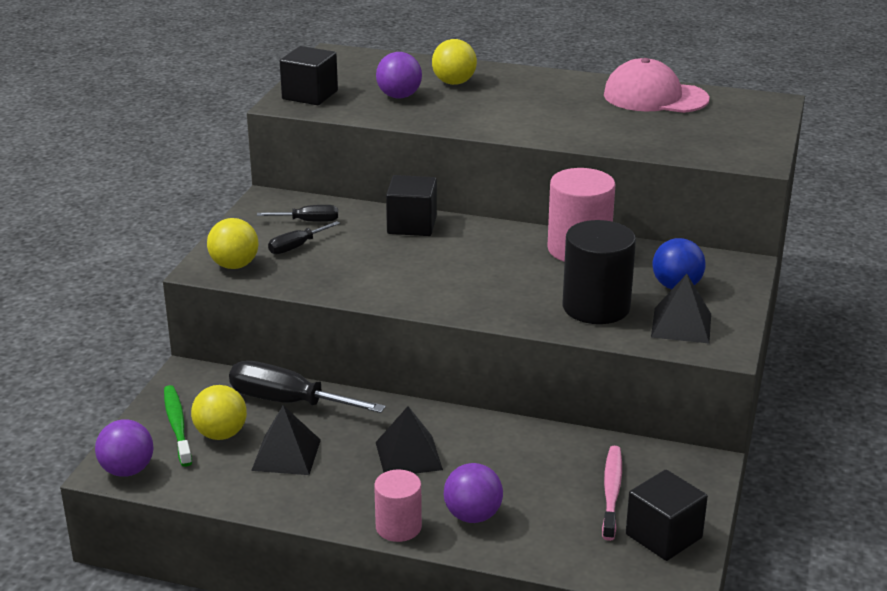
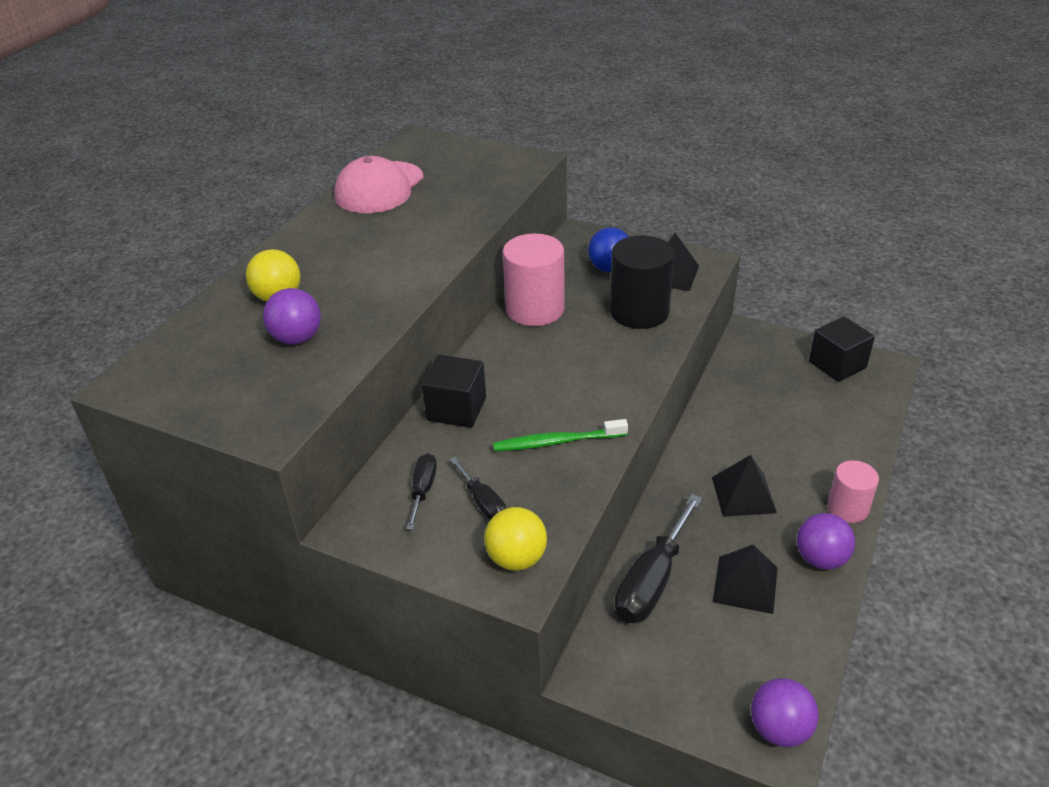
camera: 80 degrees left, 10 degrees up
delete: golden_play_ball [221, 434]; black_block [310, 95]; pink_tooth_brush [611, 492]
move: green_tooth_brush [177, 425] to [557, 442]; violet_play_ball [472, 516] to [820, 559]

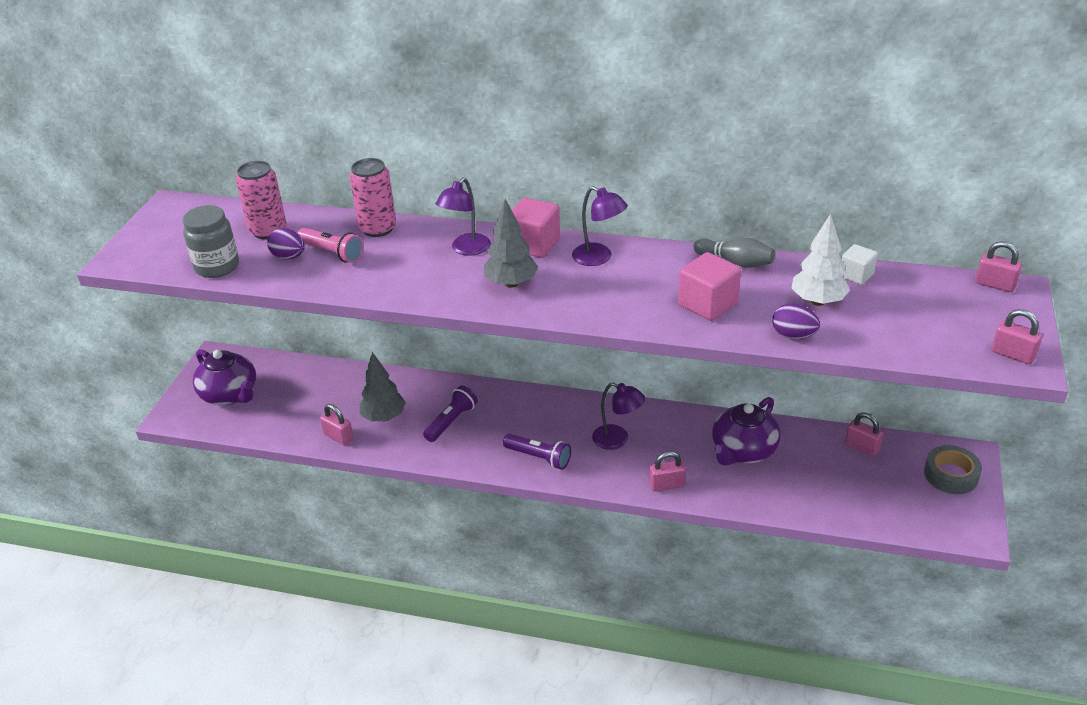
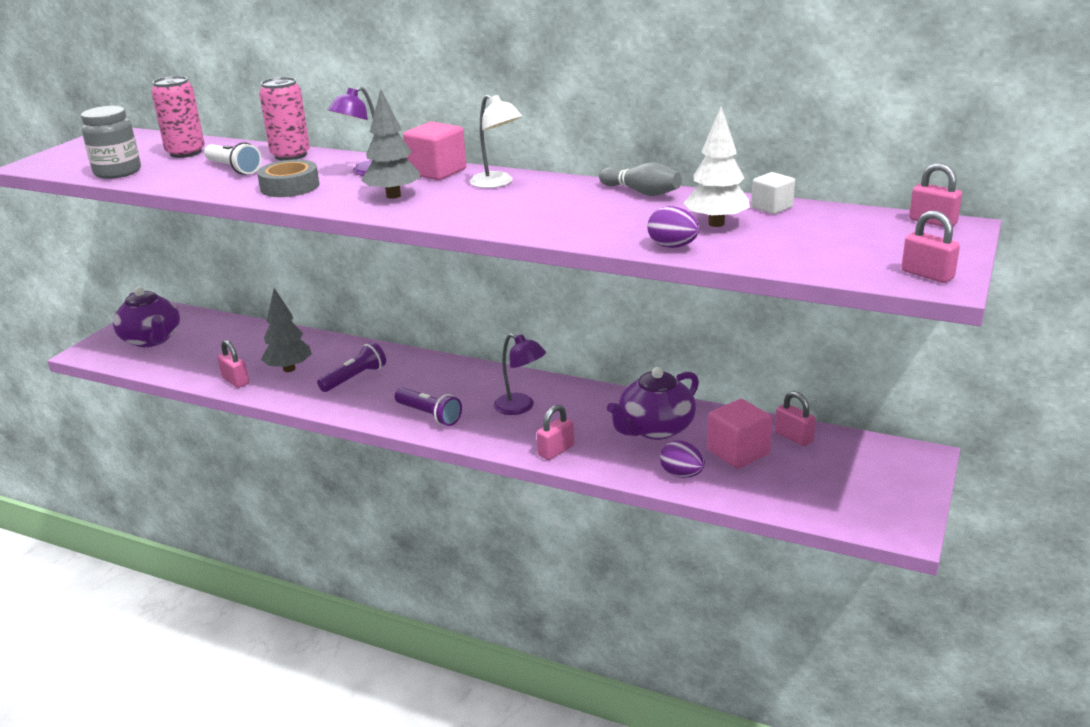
camera: 10 degrees right, 10 degrees down
move: ash-grey_tape [951, 475] to [290, 187]; violet_egg_shape [289, 257] to [681, 474]; pink_block [708, 304] to [738, 452]
recolor: pink_pocket_torch [332, 253] to pure_white_pocket_torch [233, 168]; violet_desk_lamp [599, 258] to pure_white_desk_lamp [497, 183]
rotate: pink_lock [667, 485] = [556, 451] 45 degrees counterclockwise

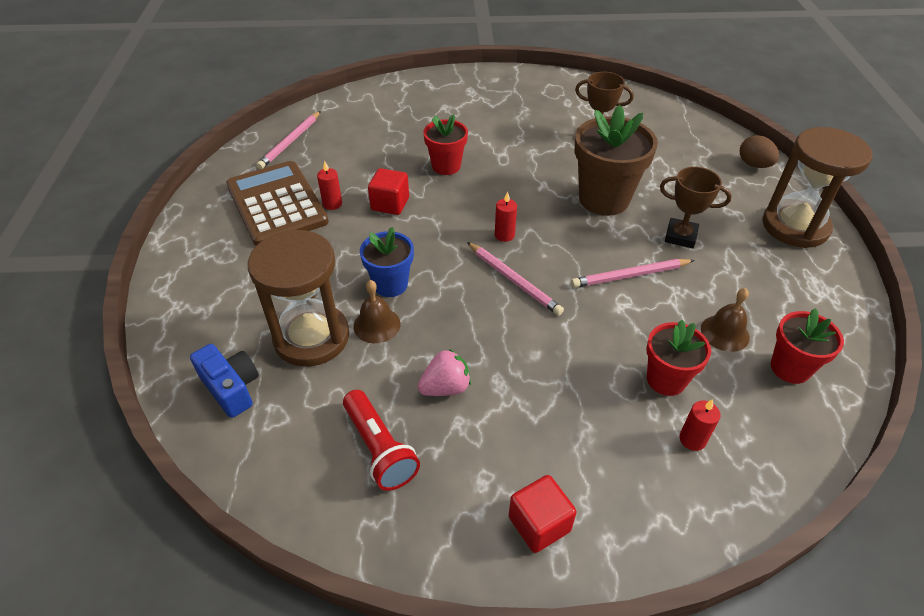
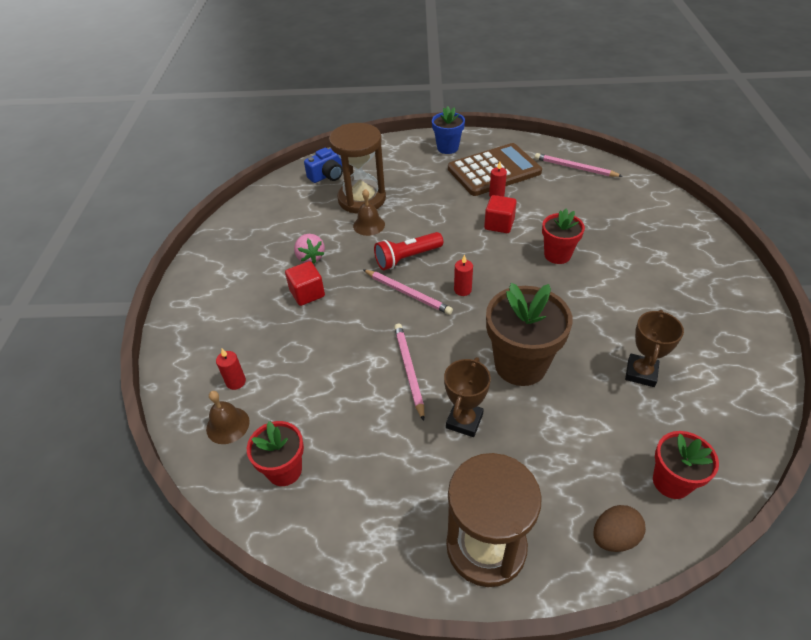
camera: 95 degrees right, 0 degrees up
move: dark_brown_school_bell [725, 333] to [228, 425]; red_block [539, 524] to [307, 293]; red_pocket_torch [379, 449] to [407, 258]; cobalt_potted_plant [390, 284] to [447, 148]; red_potted_plant [666, 379] to [671, 482]
rotate: pink_wooden_pencil [513, 280] = [407, 293] 105 degrees counterclockwise

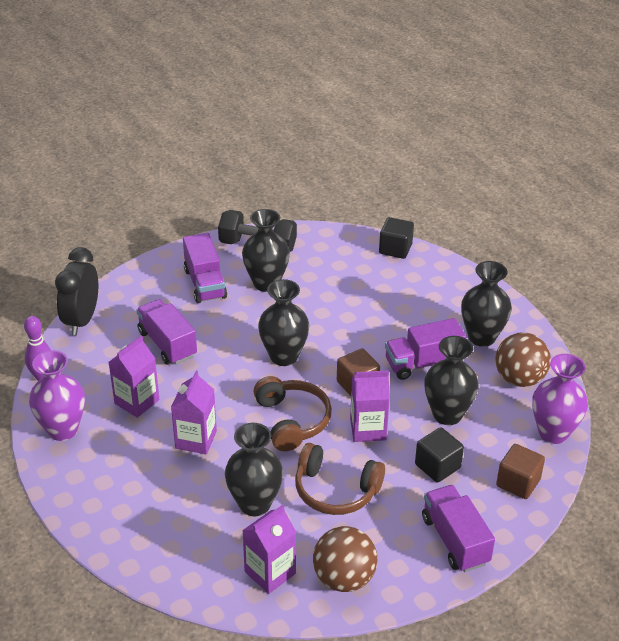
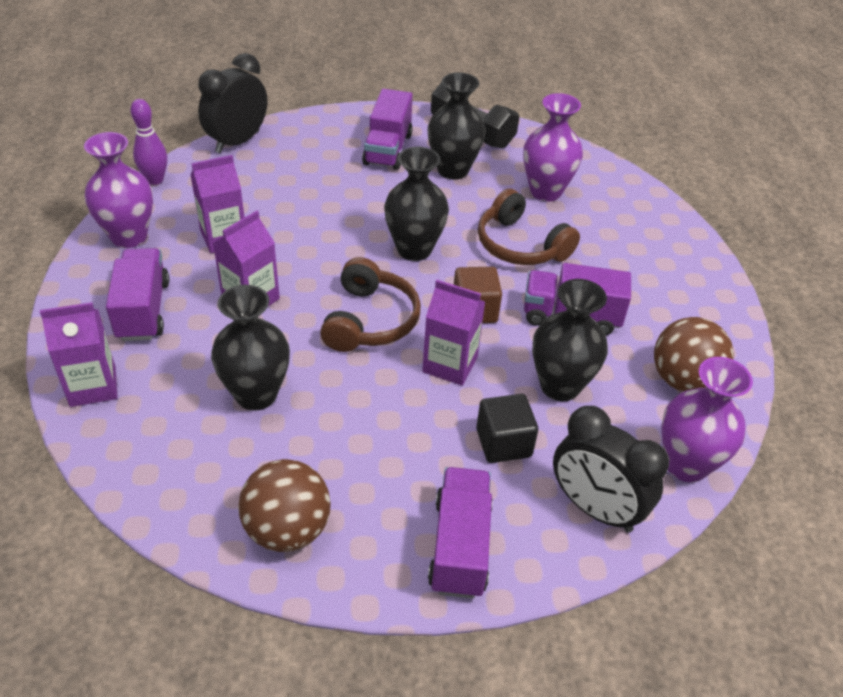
camera: 25 degrees right, 5 degrees up
delete: black_block [395, 249]; black_vase [481, 337]
insert: violet_vase [545, 191]
move: violet_carton [270, 572] to [93, 386]; violet_truck [167, 344] to [143, 310]; dark_brown_over-ear_headphones [335, 490] to [520, 245]
replace: dark_brown_block [518, 483] to black_clock [595, 508]

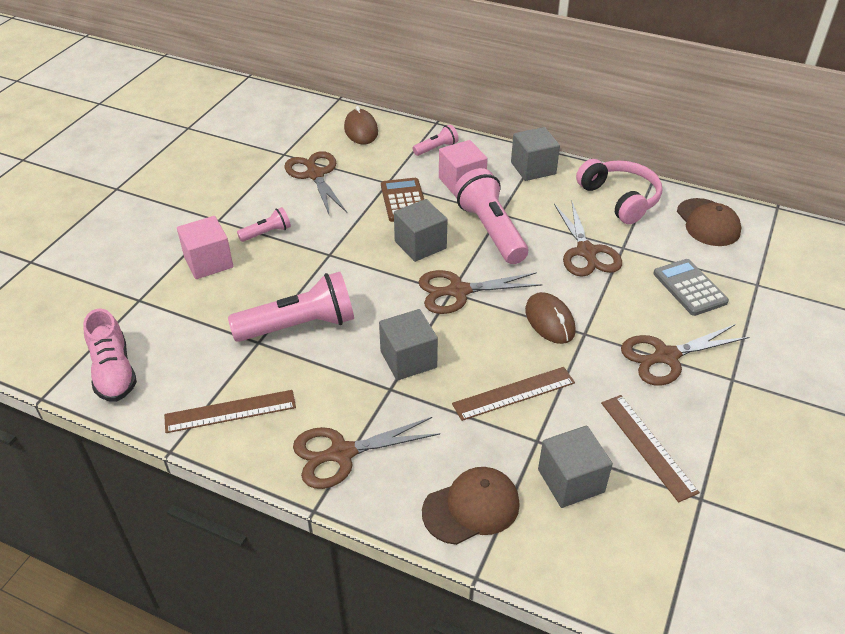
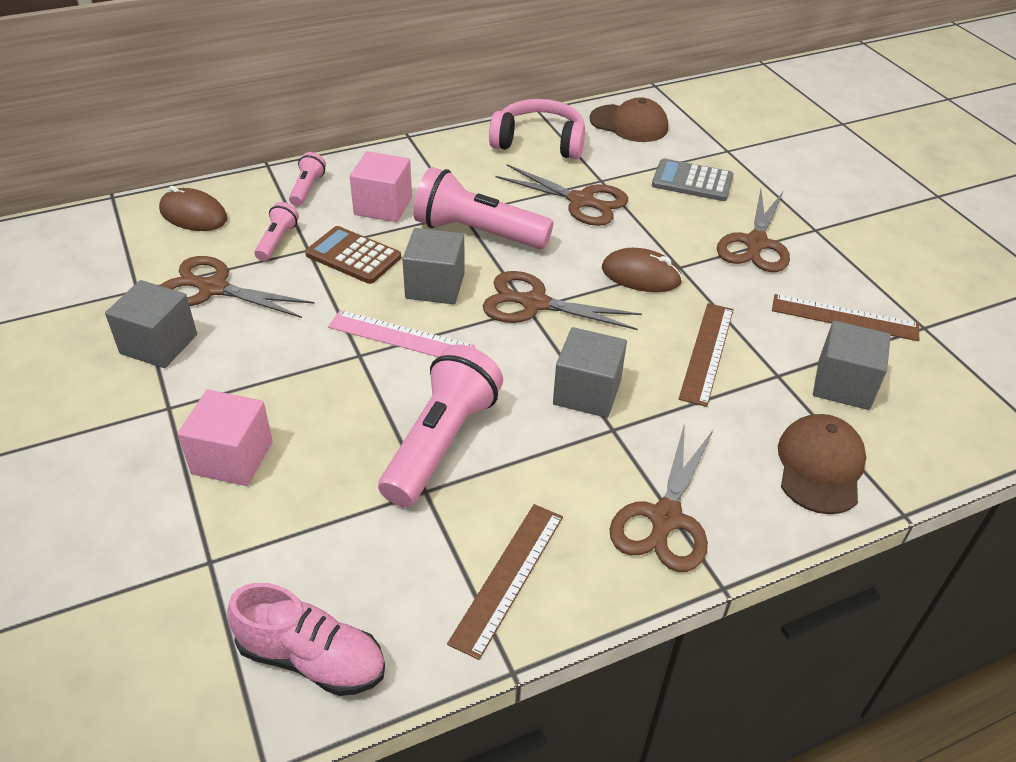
camera: 50 degrees left, 0 degrees up
insert: pink_measuring_stick [401, 337]
move: ash-grey_block [533, 168] to [159, 344]; pink_pocket_torch [267, 233] to [277, 241]
rotate: dark_brown_shears [458, 291] = [534, 303] 75 degrees clockwise

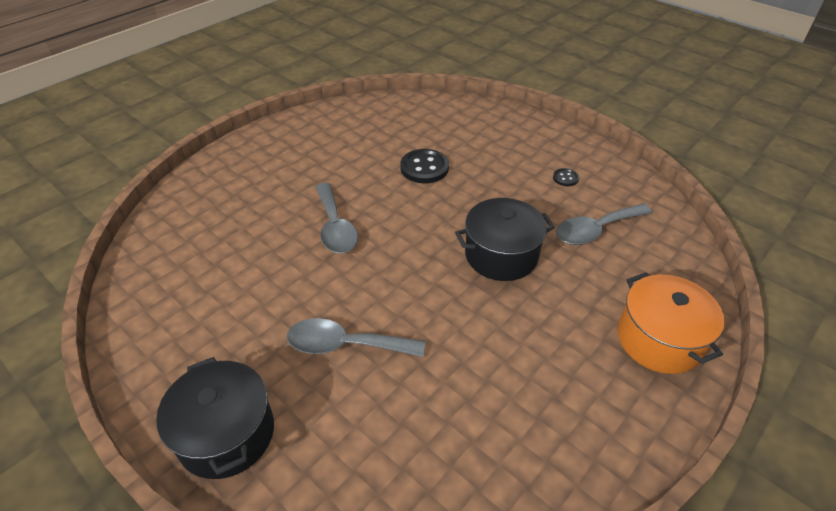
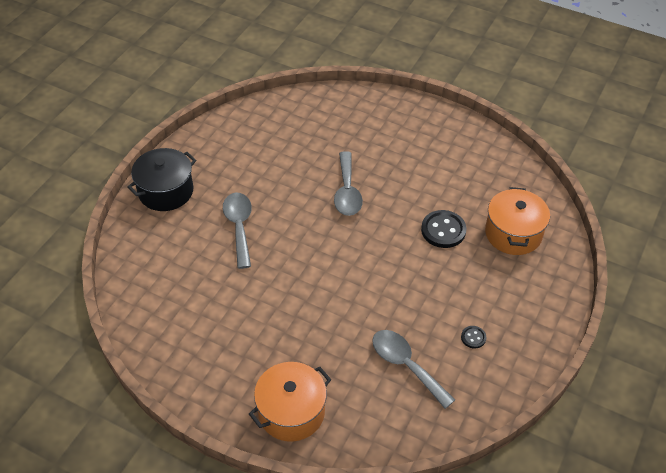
camera: 75 degrees right, 5 degrees up
delete: black_pot [501, 255]
insert: orange-coloured_pot [513, 233]
rotate: ash-grey_teaspoon [335, 227] = [347, 192] 60 degrees counterclockwise

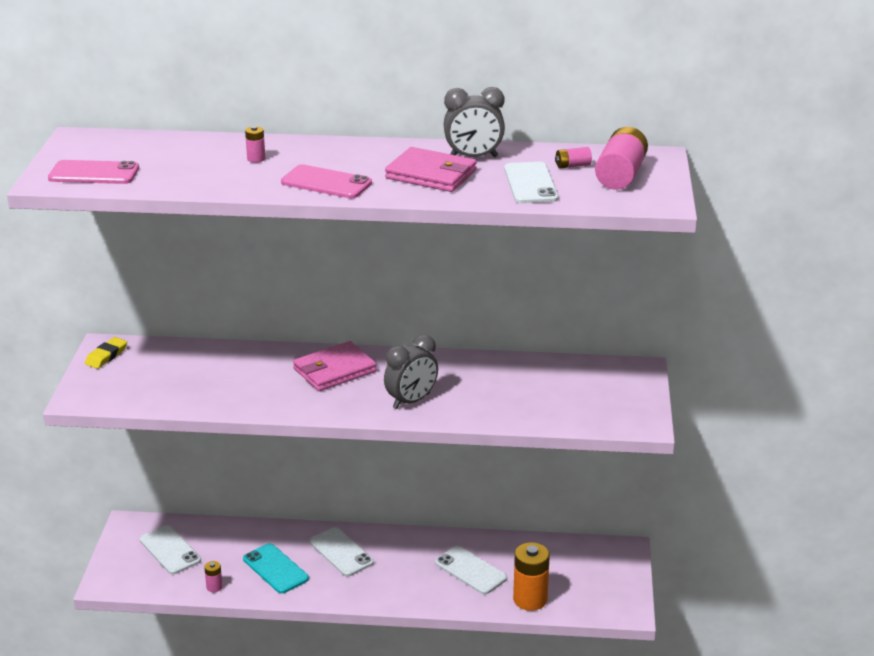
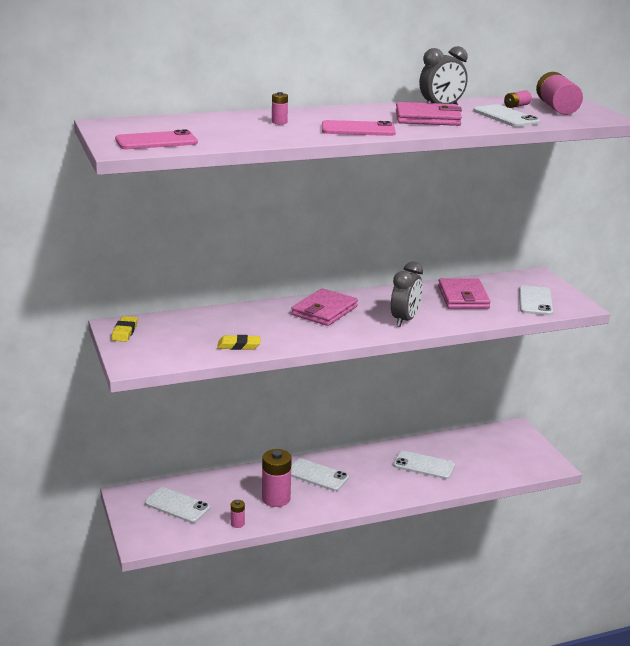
camera: 25 degrees left, 5 degrees down
delete: orange-coloured_battery [530, 599]
insert: golden_gum_eraser [239, 345]; pink_billfold [463, 297]; pure_white_phone [535, 301]
replace: aqua_phone [275, 569] to pink_battery [276, 499]

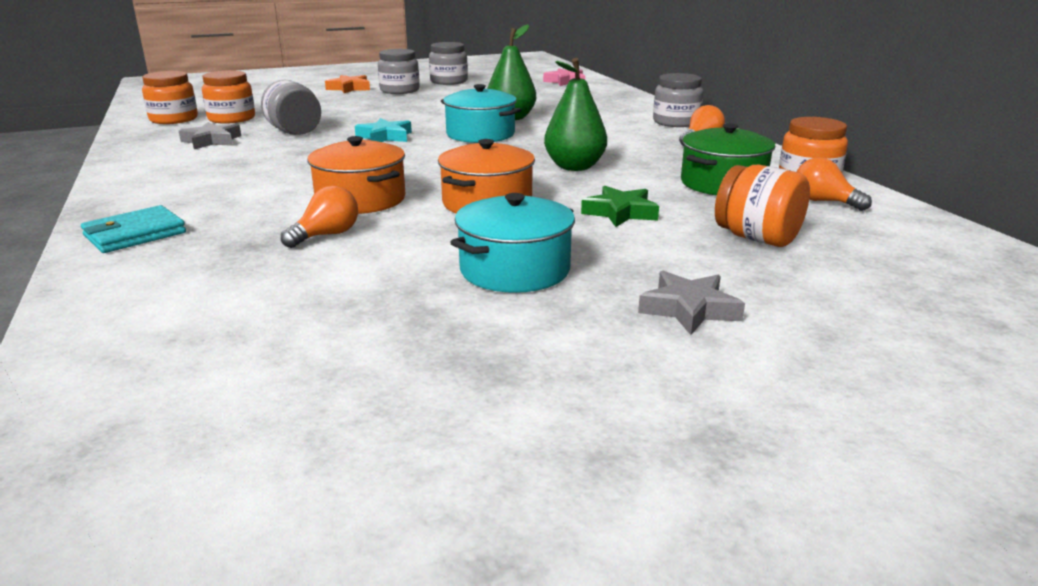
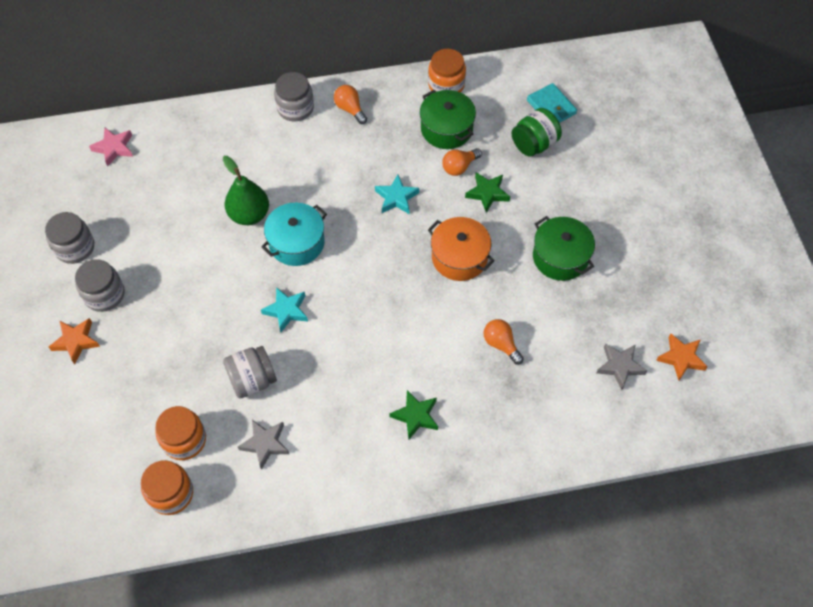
camera: 80 degrees left, 35 degrees up
delete: orange-coloured_pot [361, 199]
insert: green_five-pointed_star [416, 416]; orange-coloured_five-pointed_star [681, 358]
move: orange-coloured_bulb [824, 202] to [459, 167]; aqua_billfold [135, 234] to [551, 107]; ash-grey_five-pointed_star [689, 309] to [620, 366]
replace: green_pear_fruit [574, 167] to aqua_five-pointed_star [396, 198]
recolor: orange-coloured_jam_jar [757, 238] to green_jam_jar [534, 144]; aqua_pot [515, 270] to green_pot [560, 257]

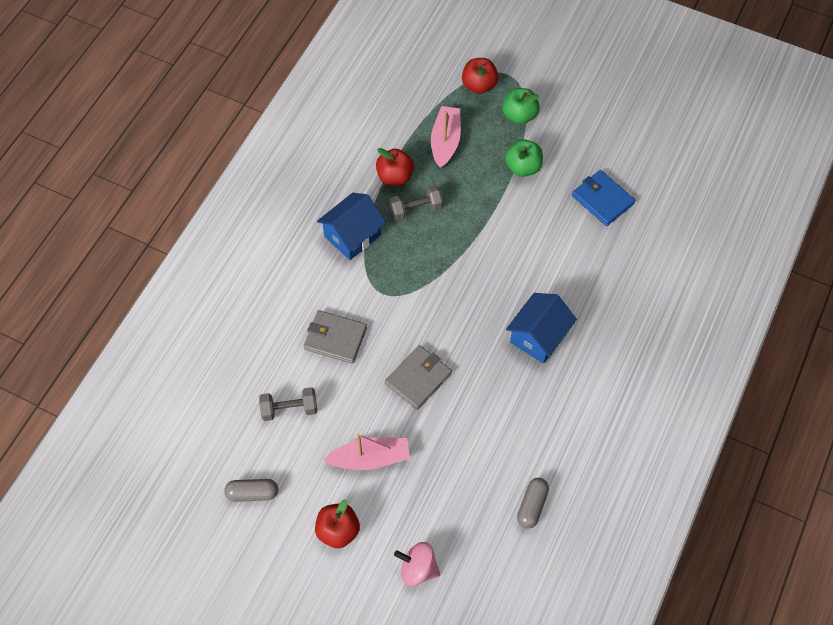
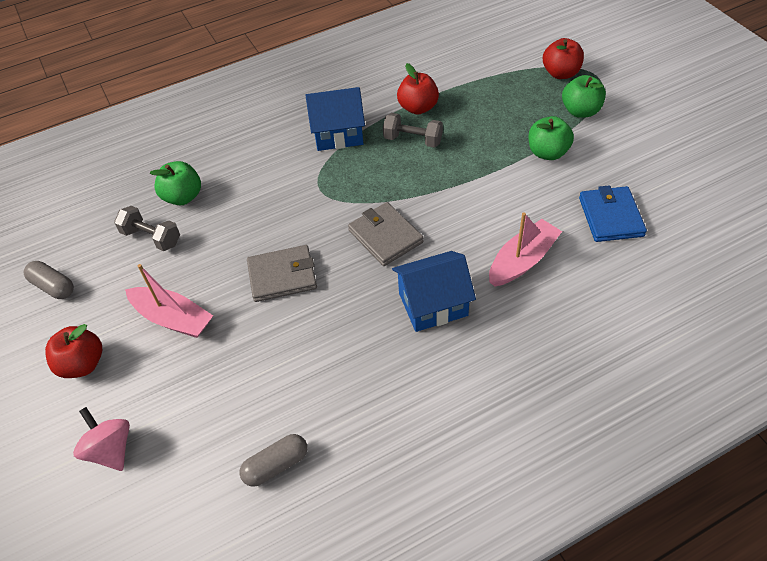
camera: 40 degrees right, 10 degrees down
insert: green_apple [183, 197]
move: ash-grey_billfold [335, 338] to [385, 236]; pink_boat [445, 142] to [522, 261]

